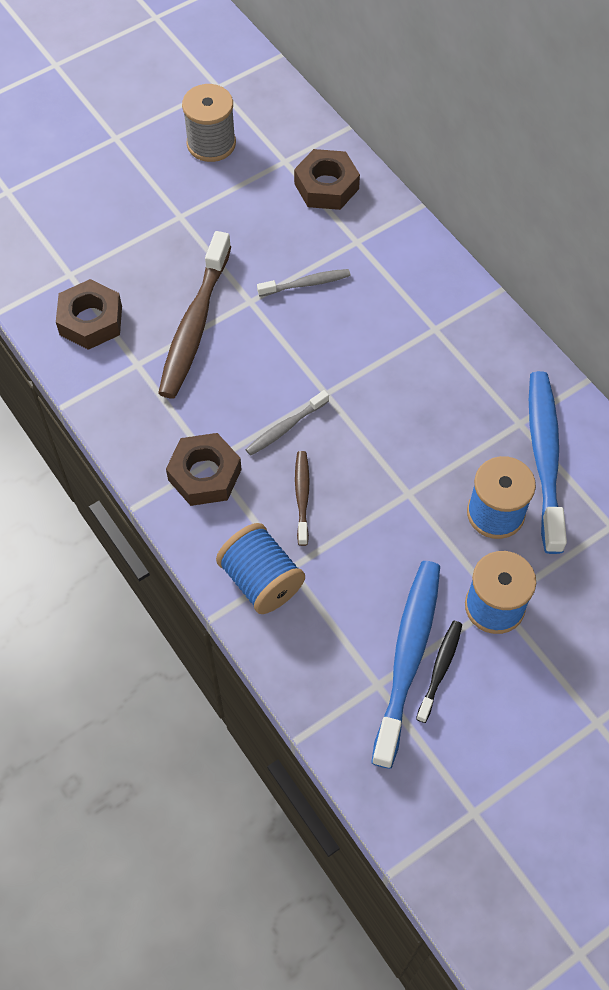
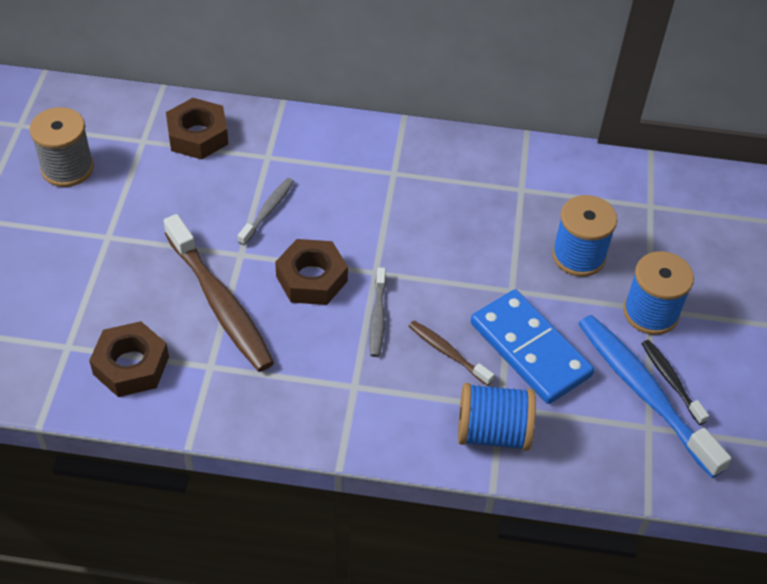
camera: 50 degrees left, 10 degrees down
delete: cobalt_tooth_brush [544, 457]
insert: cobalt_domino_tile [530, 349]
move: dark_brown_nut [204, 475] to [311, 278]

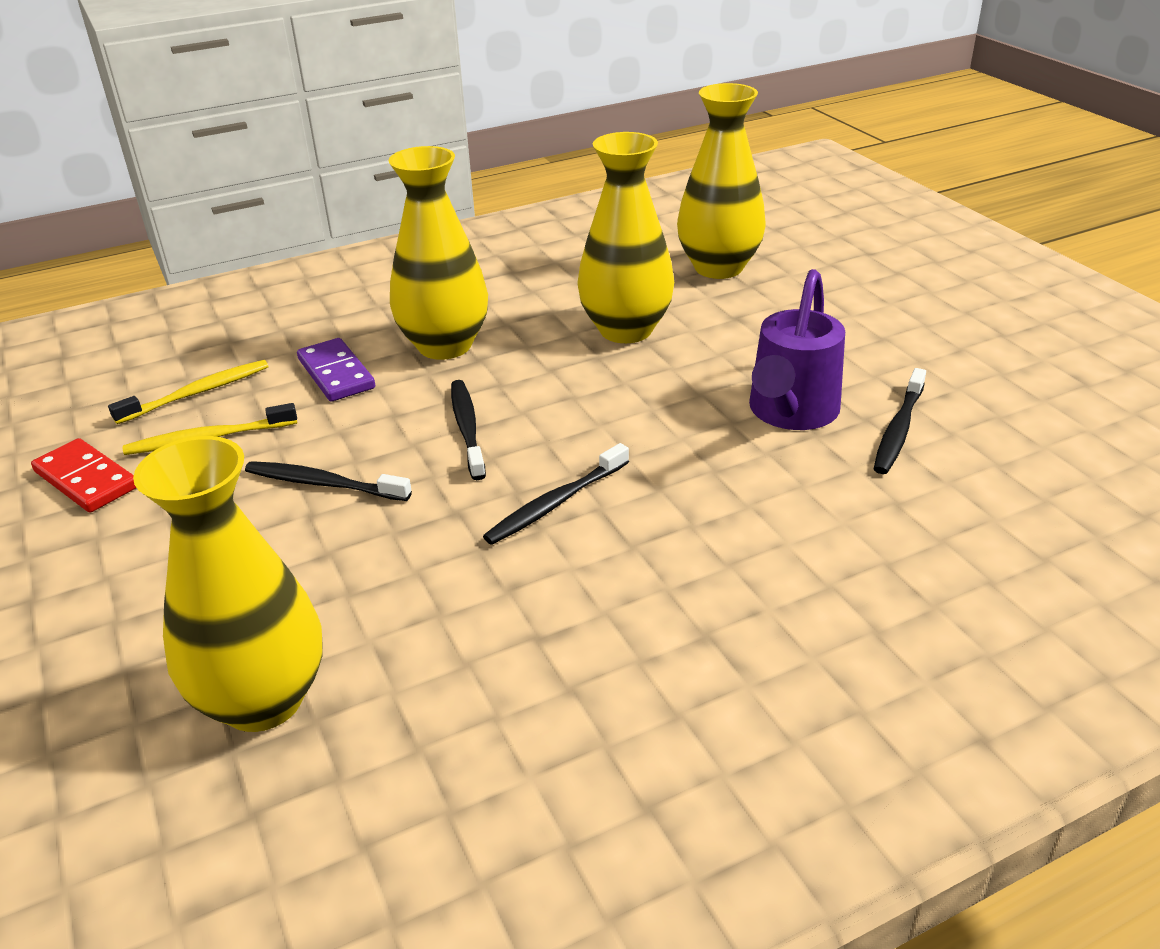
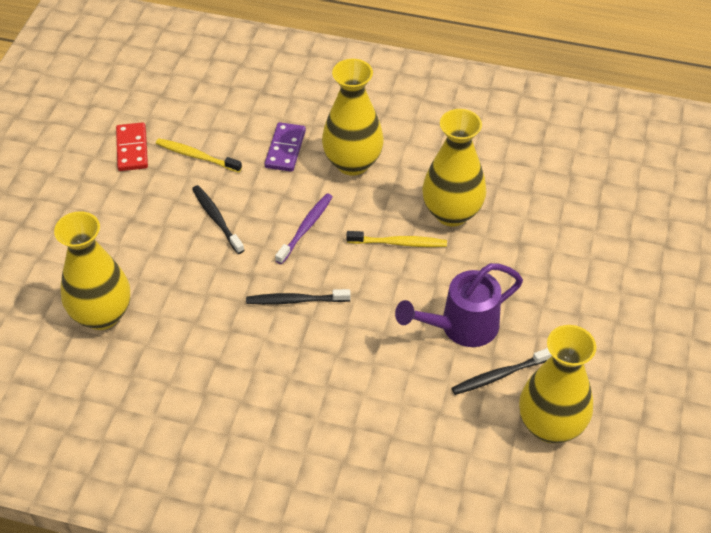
camera: 40 degrees right, 15 degrees up
move: golden_tooth_brush [197, 393] to [398, 243]; golden_vase [718, 267] to [550, 425]
recolor: black_tooth_brush [467, 429] to violet_tooth_brush [305, 228]

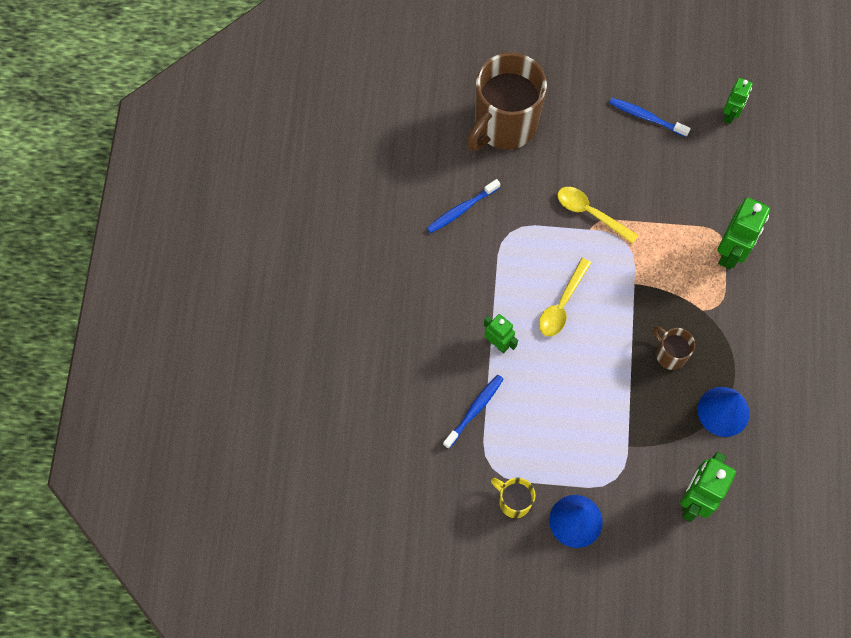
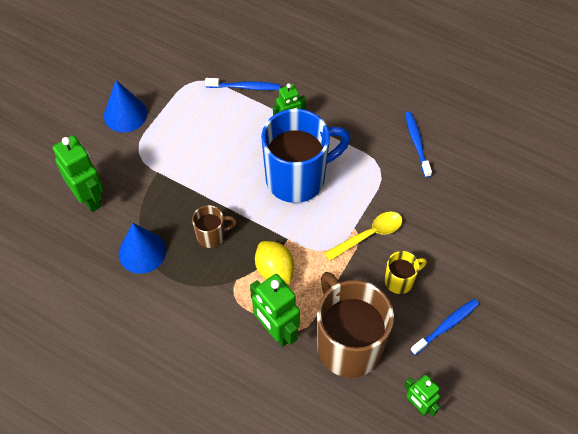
camera: 115 degrees right, 10 degrees down
insert: golden_toy_lemon [274, 270]
move: dark_brown_coffee_mug [504, 125] to [348, 344]; golden_coffee_mug [513, 501] to [400, 281]
replace: golden_teaspoon [562, 304] to cobalt_coffee_mug [297, 178]
rotate: cobalt_tooth_brush [474, 410] = [245, 87] 60 degrees counterclockwise

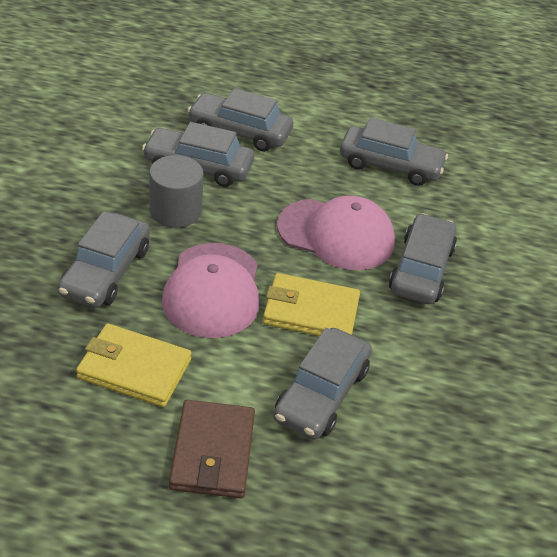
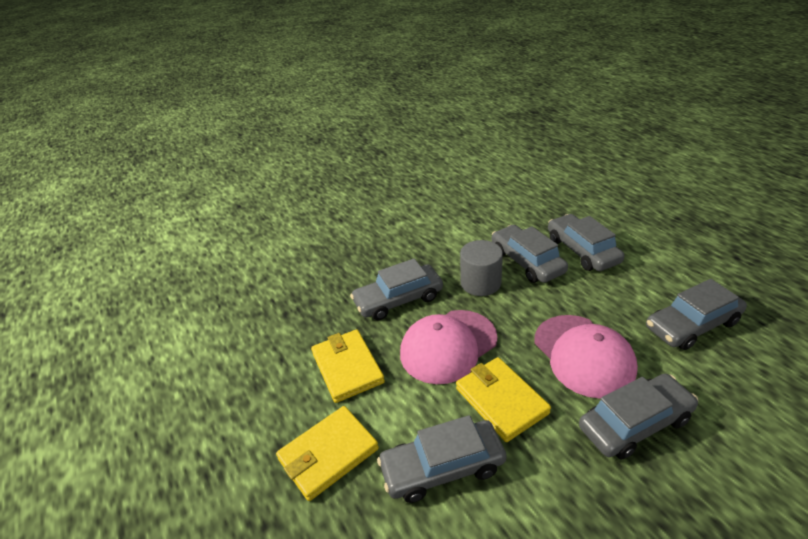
camera: 55 degrees right, 5 degrees down
recolor: dark_brown_billfold [212, 452] to golden_billfold [328, 454]
rotate: ash-grey_toy_car [390, 165] = [692, 325] 90 degrees clockwise

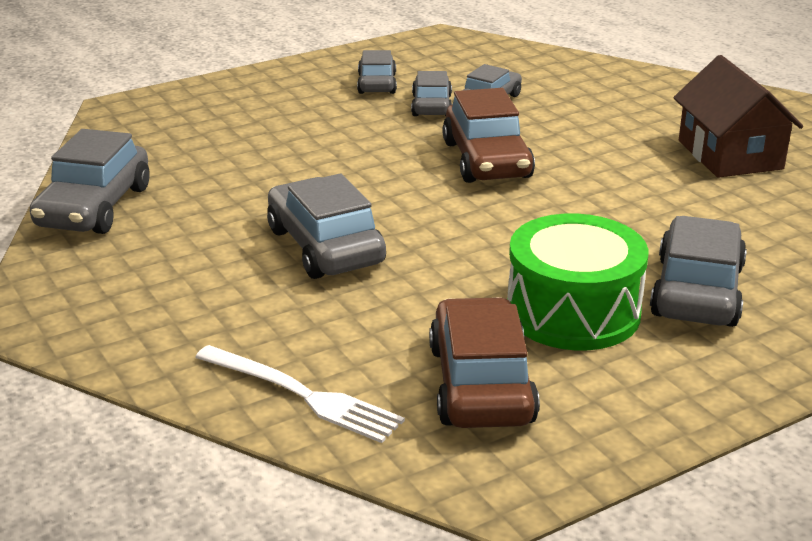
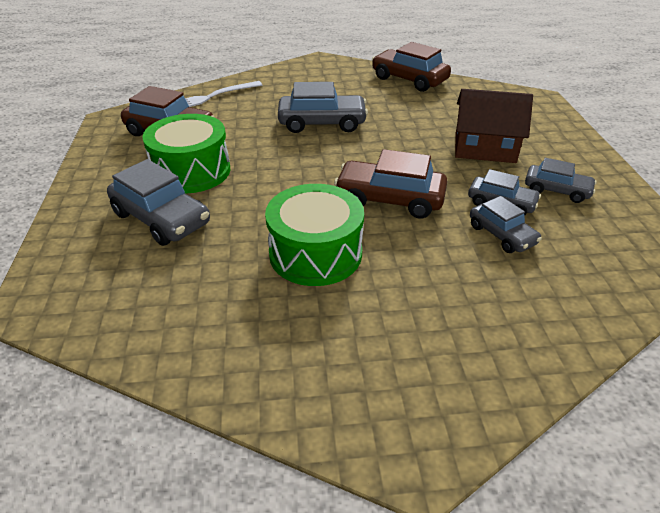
camera: 115 degrees right, 10 degrees up
insert: green_snare_drum [315, 253]
move: dark_brown_cottage [730, 155] to [484, 148]
recolor: ash-grey_toy_car [94, 207] to dark_brown_toy_car [409, 79]

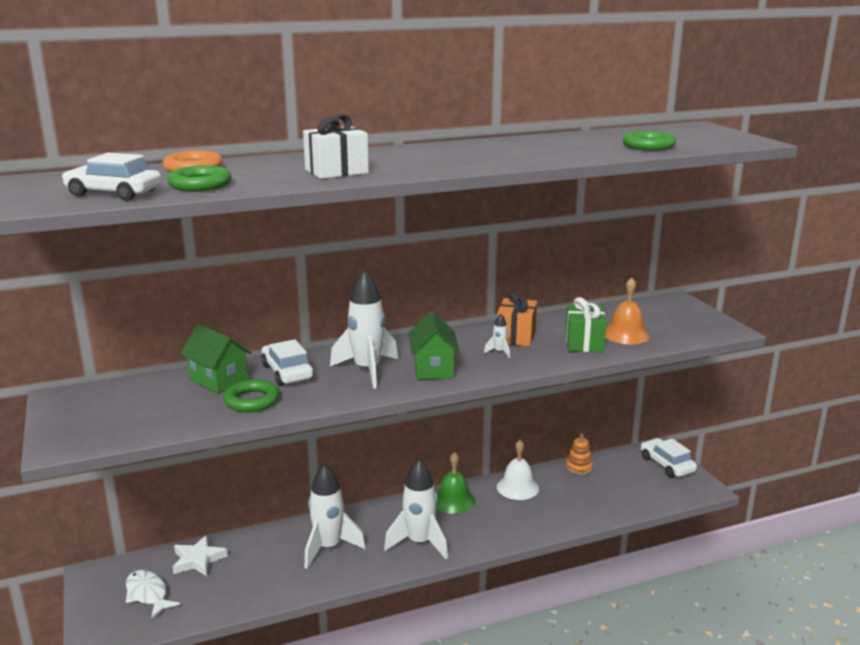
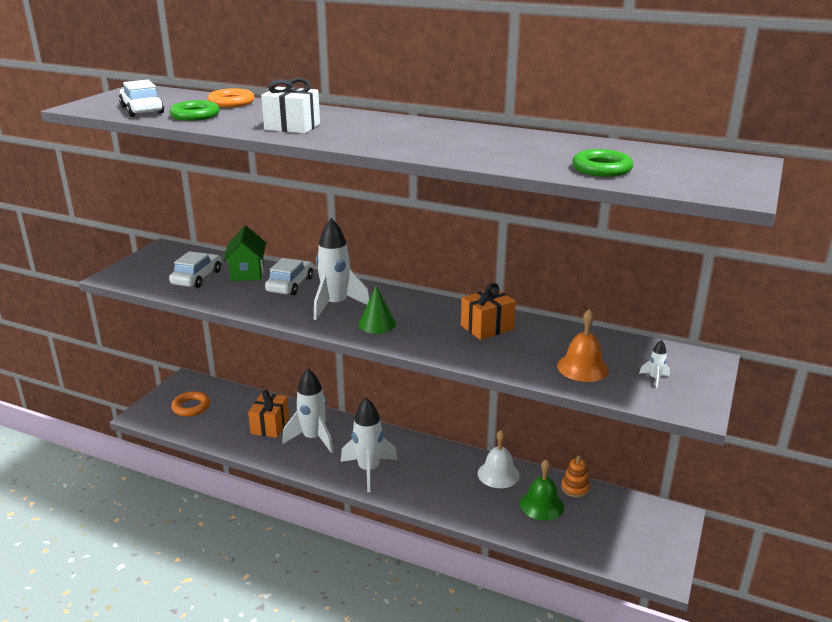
camera: 45 degrees right, 5 degrees up
delete: pure_white_five-pointed_star [198, 560]; green_hoop [252, 401]; green_gift [584, 343]
insert: orange-coloured_gift [270, 426]
move: pure_white_toy_car [666, 464] to [197, 277]; green_school_bell [453, 500] to [541, 505]; pure_white_rocket [499, 352] to [655, 379]
replace: pure_white_toy_fish [148, 594] to orange-coloured_hoop [191, 407]; green_cottage [433, 369] to green_cone [377, 324]

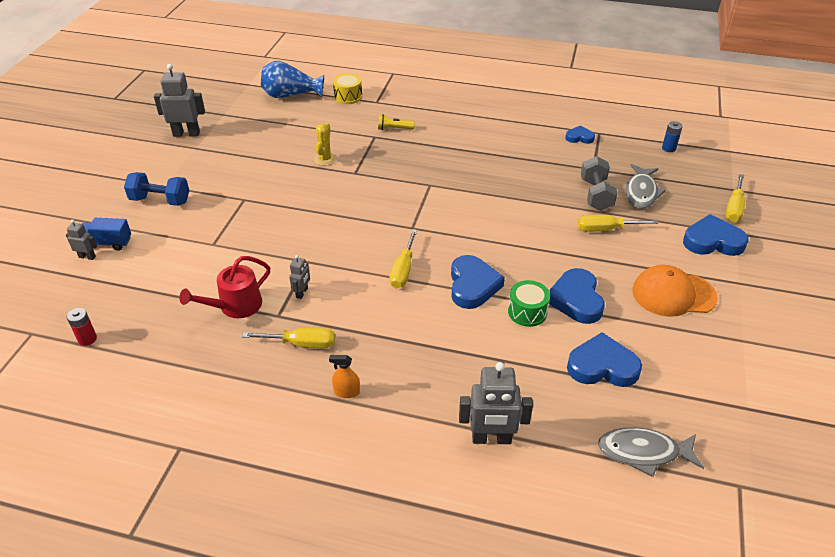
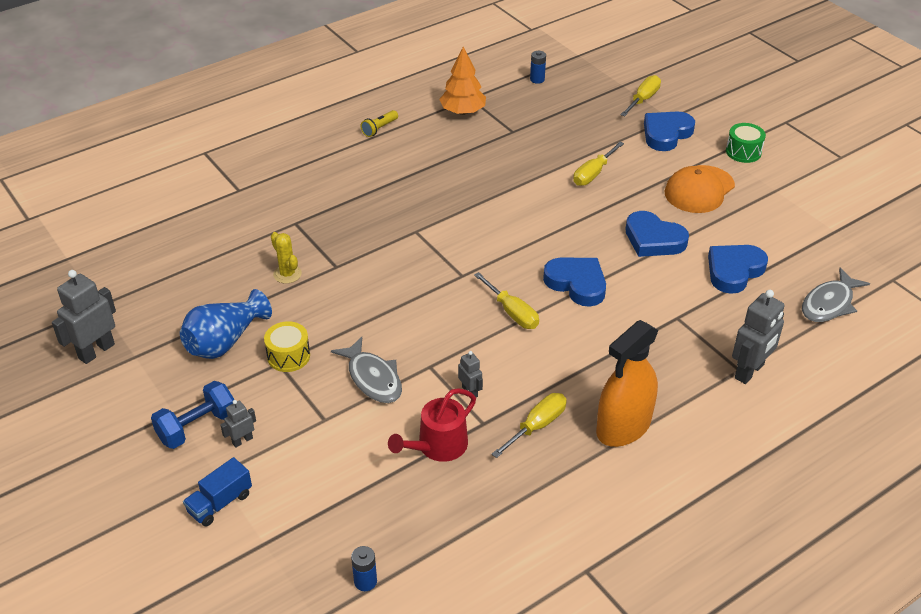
camera: 50 degrees left, 0 degrees up
delete: ash-grey_dumbbell [596, 195]
move: cobalt_vase [290, 95] to [225, 341]; ash-grey_toy_robot [87, 257] to [242, 440]; golden_snare_drum [348, 96] to [288, 356]; ash-grey_toy_fish [641, 192] to [372, 378]; golden_pocket_torch [394, 129] to [379, 129]; green_snare_drum [527, 312] to [743, 152]
replace: cobalt_heart [579, 137] to orange-coloured_toy_tree [462, 111]
recolor: red_battery [87, 339] to cobalt_battery [365, 581]
rotate: red_watering_pot [236, 306] = [438, 446] 45 degrees clockwise; golden_flat_screwdriver [734, 208] = [643, 99] 120 degrees counterclockwise
resize: orange-coloured_sprayer [346, 392] = [623, 427] x2.44

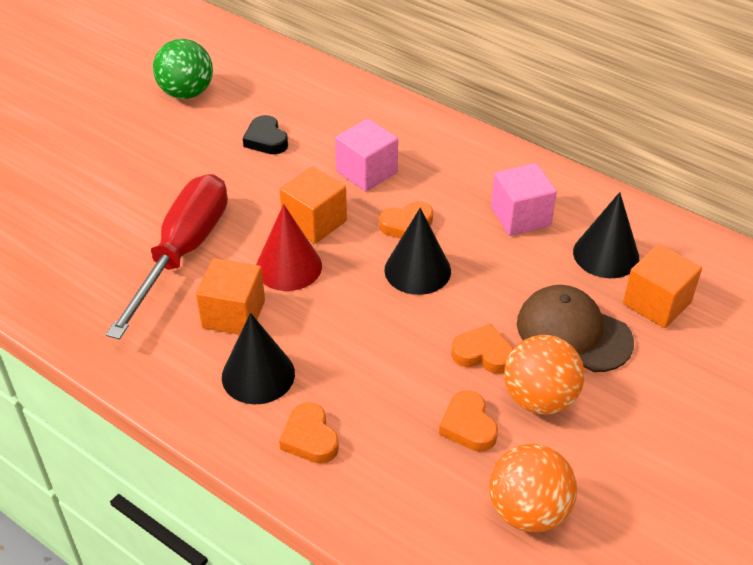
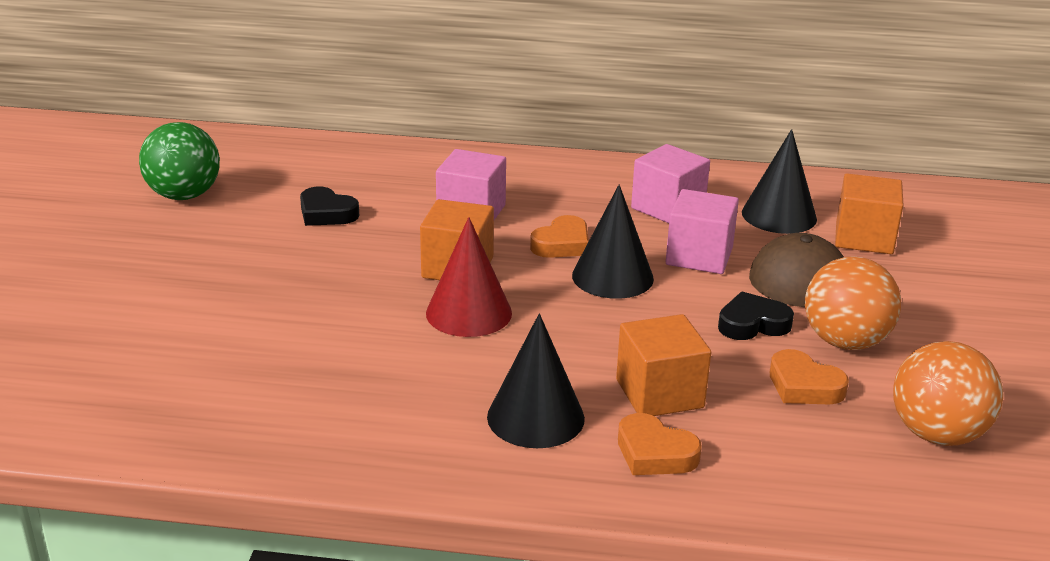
camera: 30 degrees left, 15 degrees down
delete: red_flat_screwdriver [183, 252]
insert: pink_block [699, 256]
move: orange-coloured_block [233, 314] to [659, 394]
recolor: orange-coloured_heart [483, 354] to black_heart [752, 324]

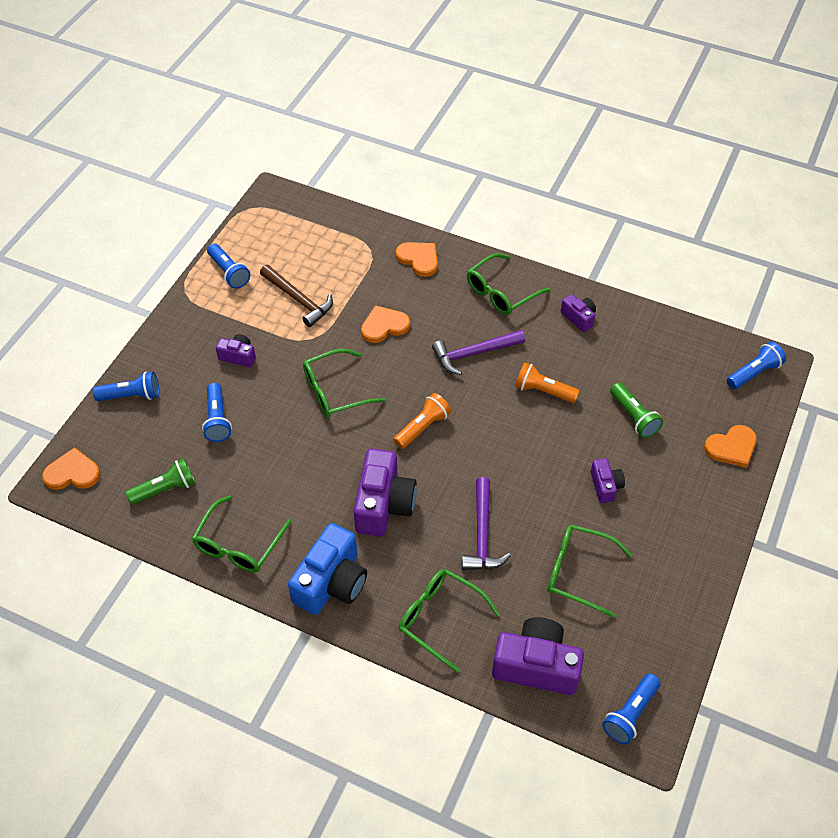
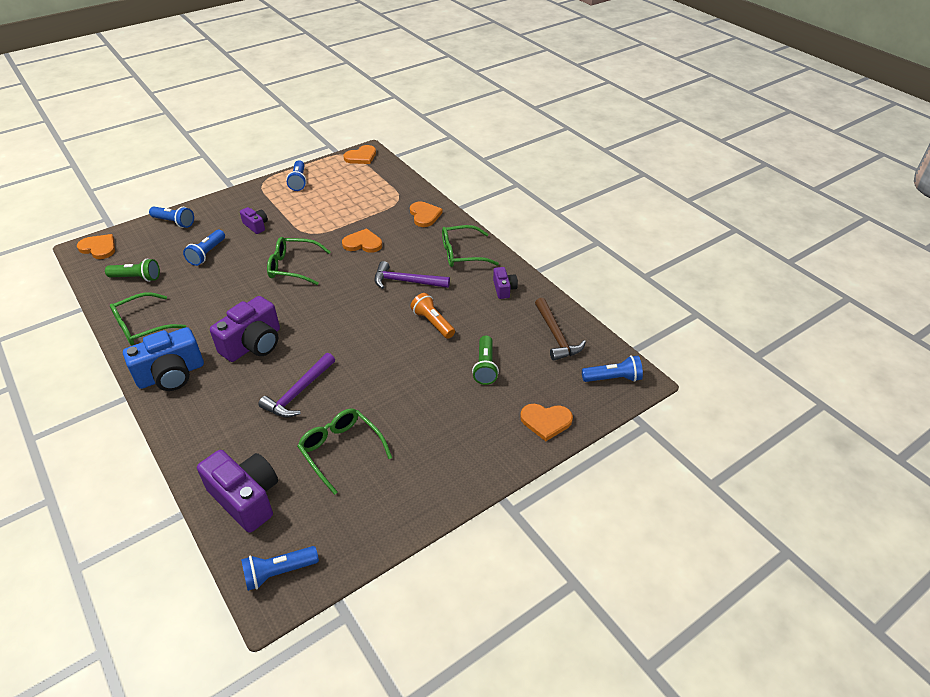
camera: 30 degrees right, 10 degrees down
delete: orange-coloured_pocket_torch [422, 427]; green_glasses [440, 618]; violet_compact_camera [605, 486]
insert: orange-coloured_heart [361, 157]
move: dark_brown_claw_hammer [298, 300] to [556, 336]

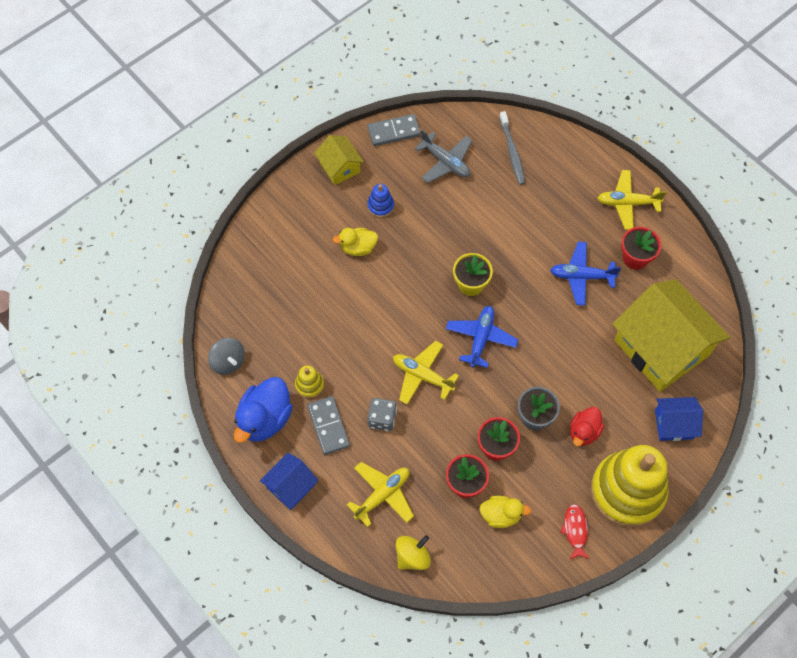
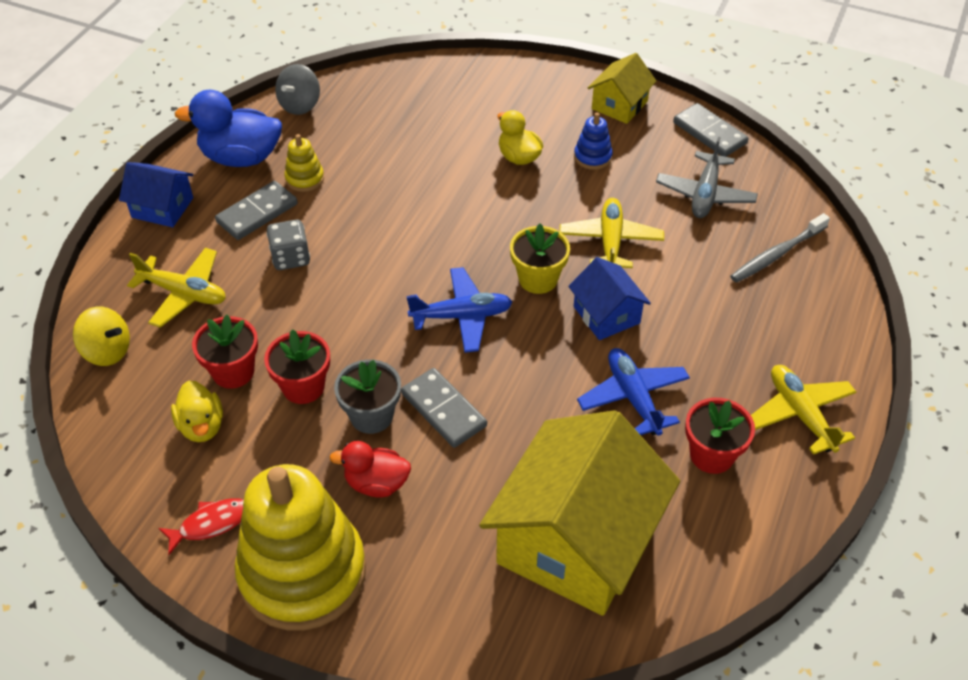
camera: 65 degrees right, 15 degrees down
insert: ash-grey_domino_tile [443, 410]
move: golden_plane [422, 375] to [610, 241]; cobalt_cottage [674, 424] to [606, 315]

